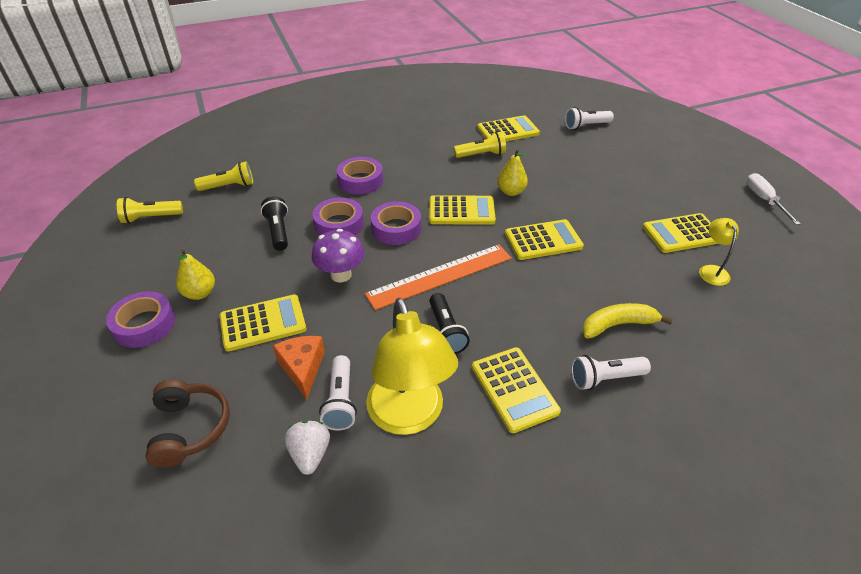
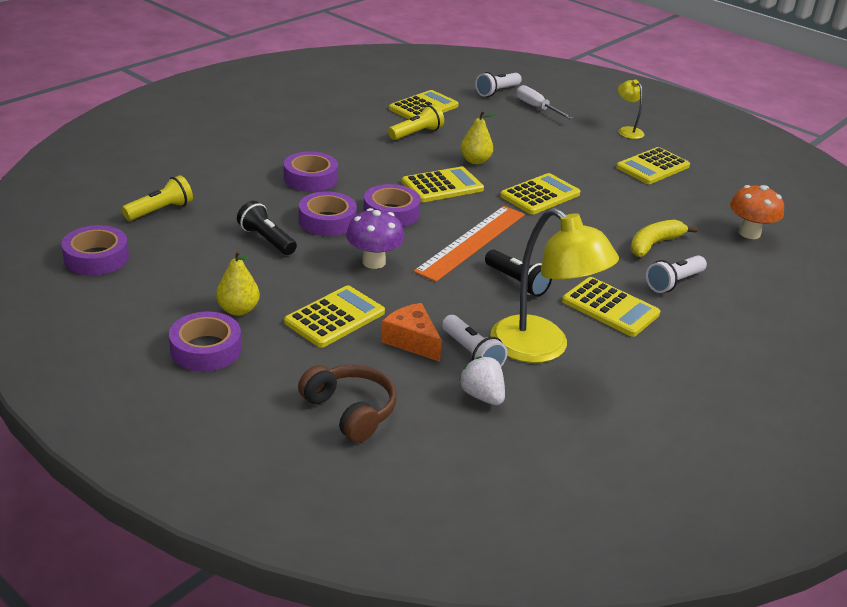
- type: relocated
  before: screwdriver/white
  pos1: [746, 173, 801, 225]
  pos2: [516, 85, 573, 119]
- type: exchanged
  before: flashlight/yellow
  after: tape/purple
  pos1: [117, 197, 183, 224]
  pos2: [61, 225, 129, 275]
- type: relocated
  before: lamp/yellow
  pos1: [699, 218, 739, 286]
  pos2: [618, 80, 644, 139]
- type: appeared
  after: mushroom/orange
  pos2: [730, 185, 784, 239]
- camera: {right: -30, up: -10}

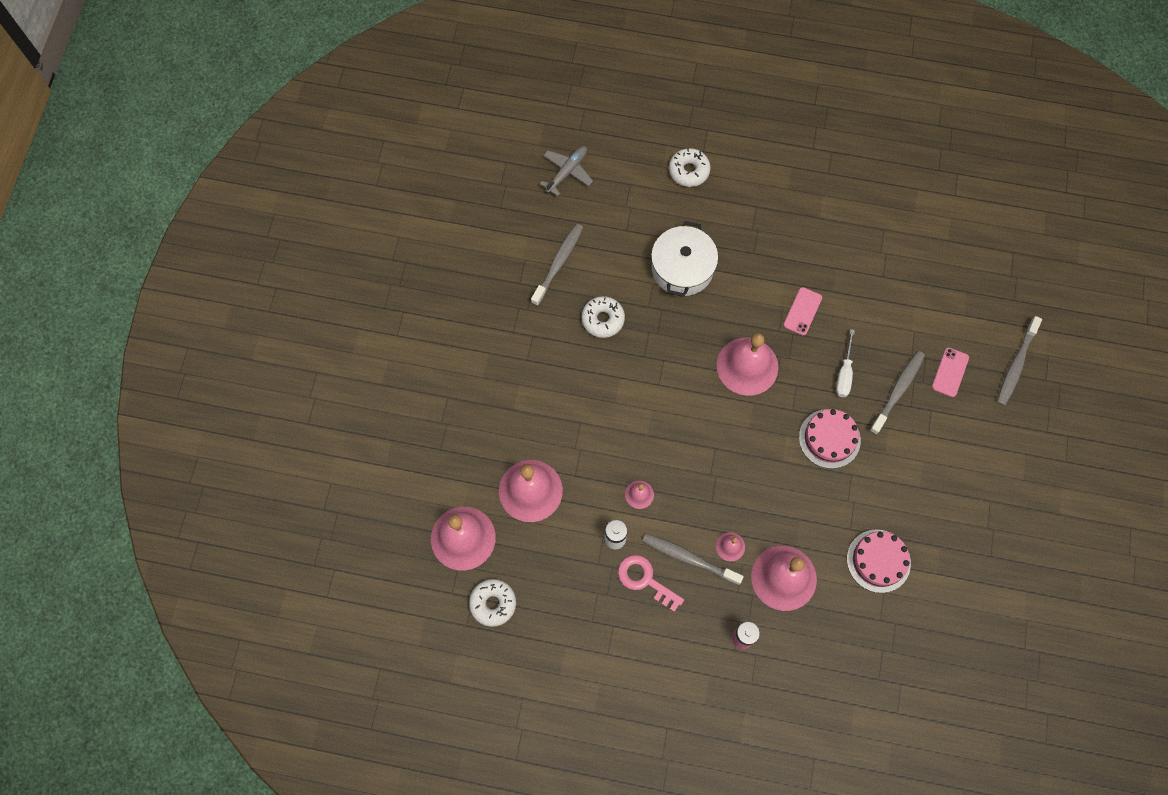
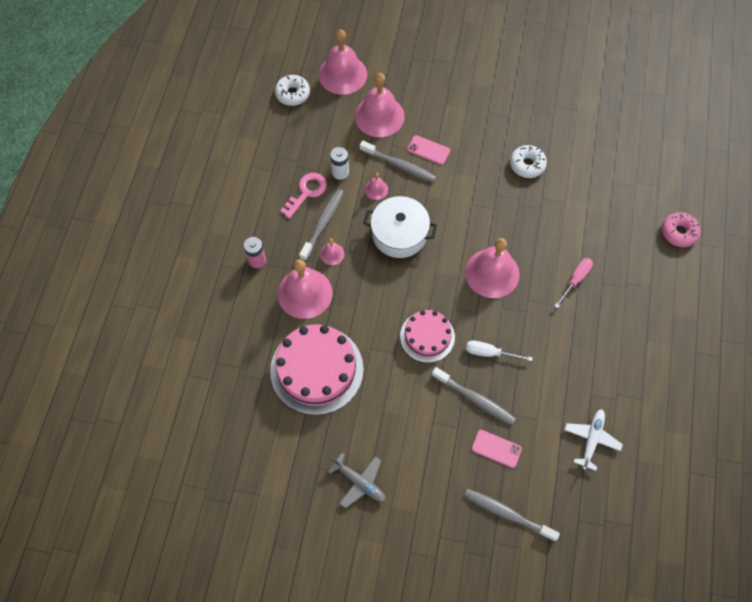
- type: relocated
  before: plane/grey
  pos1: [540, 146, 593, 196]
  pos2: [327, 453, 386, 508]
- type: colour
  before: donut/white
  after: donut/pink
  pos1: [669, 148, 711, 187]
  pos2: [662, 212, 701, 247]
- type: relocated
  before: pot/white
  pos1: [651, 221, 718, 297]
  pos2: [363, 196, 437, 258]
- type: relocated
  before: toothbrush/grey
  pos1: [531, 224, 583, 306]
  pos2: [360, 140, 436, 182]
- type: relocated
  before: phone/pink
  pos1: [784, 287, 822, 335]
  pos2: [407, 135, 450, 165]
- type: size
  before: cake/pink
  pos1: [847, 530, 911, 593]
  pos2: [270, 324, 364, 415]
  scale: 1.67
- type: appeared
  after: screwdriver/pink
  pos2: [555, 258, 593, 308]
- type: appeared
  after: plane/white
  pos2: [565, 409, 623, 471]
- camera: {right: 90, up: -5}

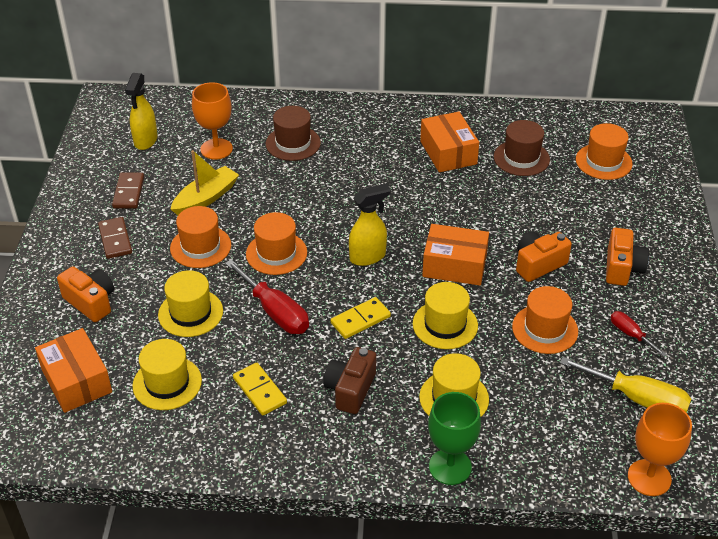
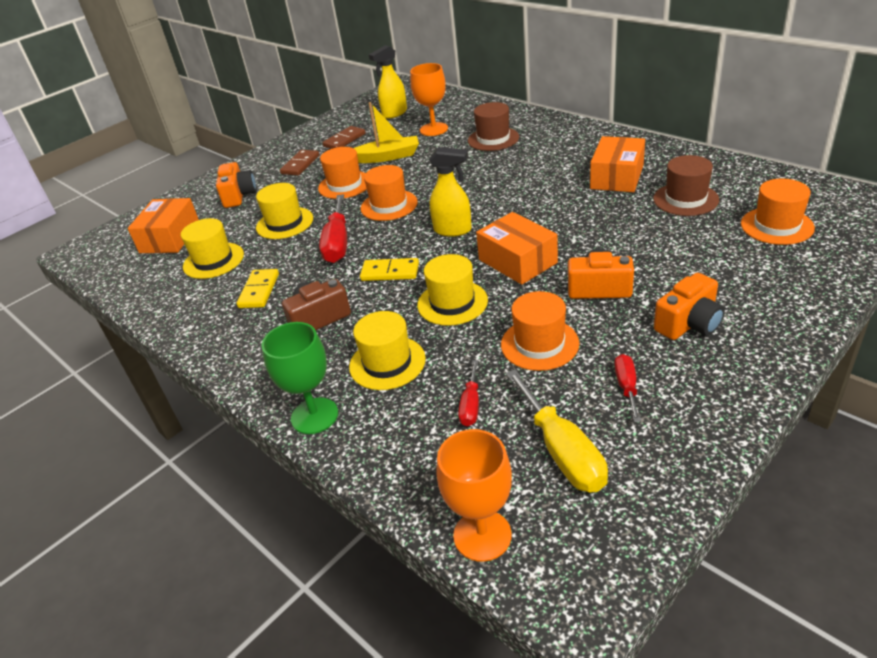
- type: appeared
  after: screwdriver/red
  pos2: [458, 360, 479, 426]
- camera: {right: 45, up: -5}

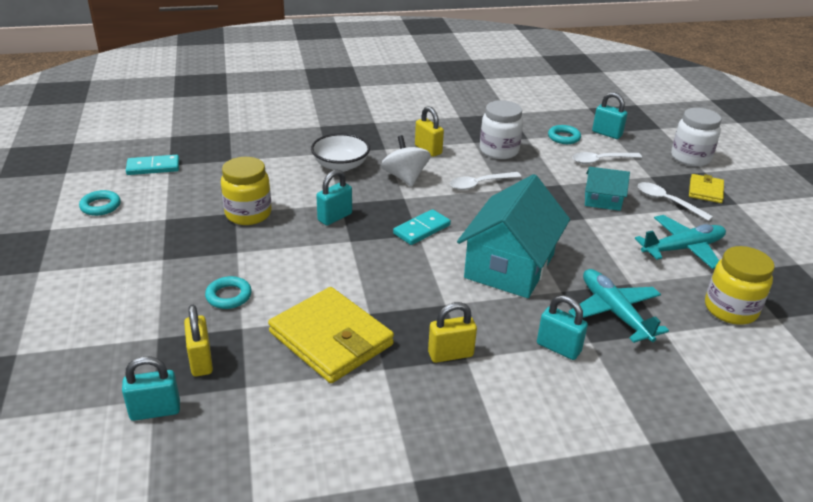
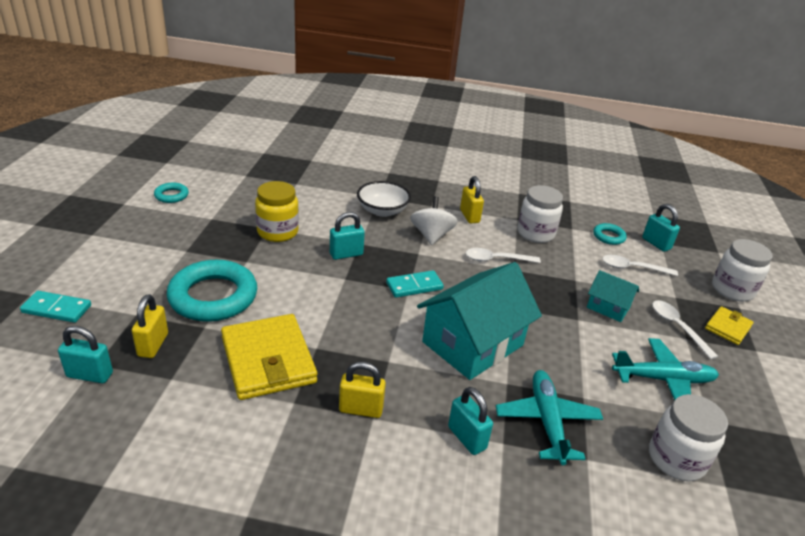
- type: relocated
  before: domino/turquoise
  pos1: [126, 155, 179, 175]
  pos2: [20, 291, 91, 323]
- type: colour
  before: jar/yellow
  after: jar/white
  pos1: [705, 246, 774, 325]
  pos2: [649, 394, 728, 481]
- type: size
  before: ring/turquoise
  pos1: [205, 276, 252, 309]
  pos2: [167, 260, 257, 322]
  scale: 2.15
- camera: {right: 20, up: 0}

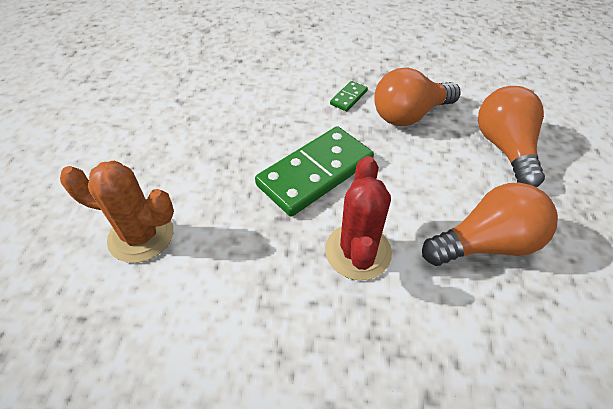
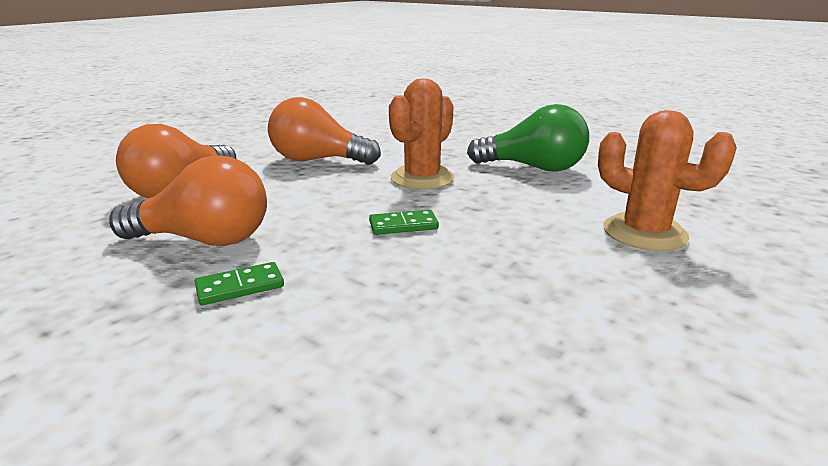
- type: size
  before: domino/green
  pos1: [255, 126, 374, 216]
  pos2: [369, 210, 439, 235]
  scale: 0.43
- type: colour
  before: cactus/red
  after: cactus/orange
  pos1: [325, 156, 392, 280]
  pos2: [389, 78, 454, 190]
- type: appeared
  after: light bulb/green
  pos2: [467, 104, 589, 172]
- camera: {right: -150, up: -25}

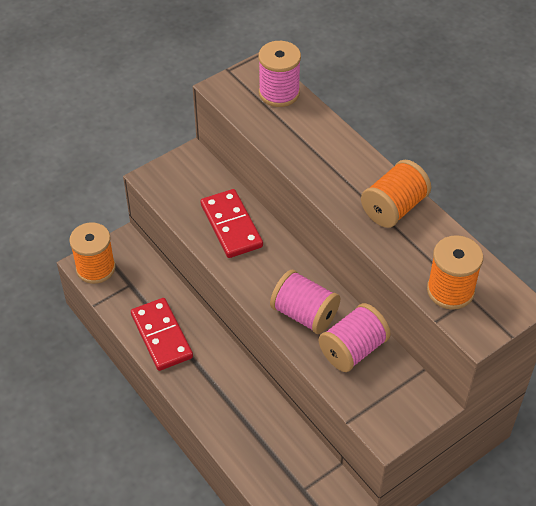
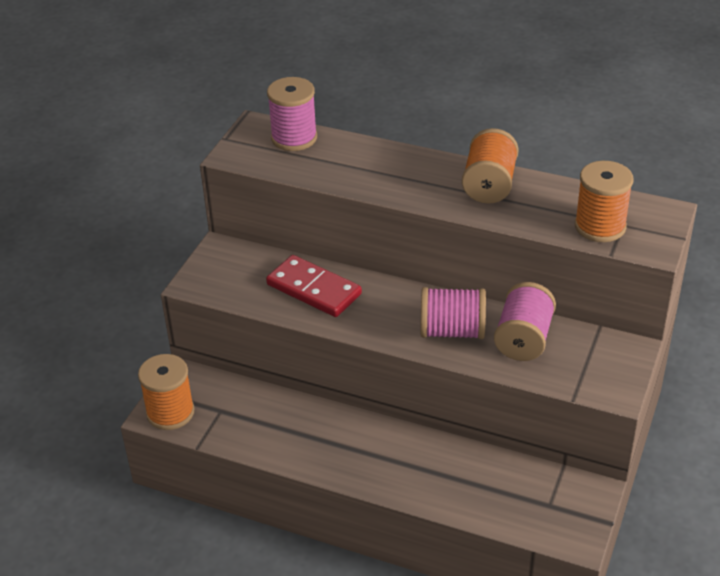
- type: missing
  before: domino/red
  pos1: [131, 298, 193, 371]
- camera: {right: -30, up: -10}

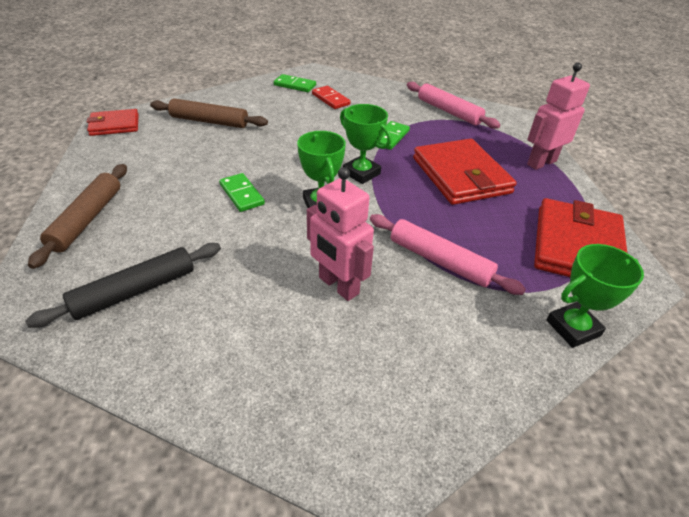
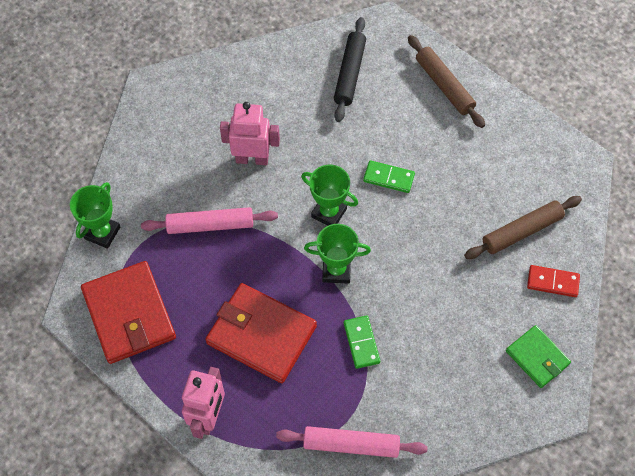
- type: exchanged
  before: domino/green
  after: wallet/green
  pos1: [274, 74, 316, 92]
  pos2: [506, 325, 571, 388]
- type: relocated
  before: domino/red
  pos1: [312, 86, 351, 109]
  pos2: [527, 265, 580, 297]
- type: missing
  before: wallet/red
  pos1: [87, 109, 139, 136]
- camera: {right: 140, up: 20}

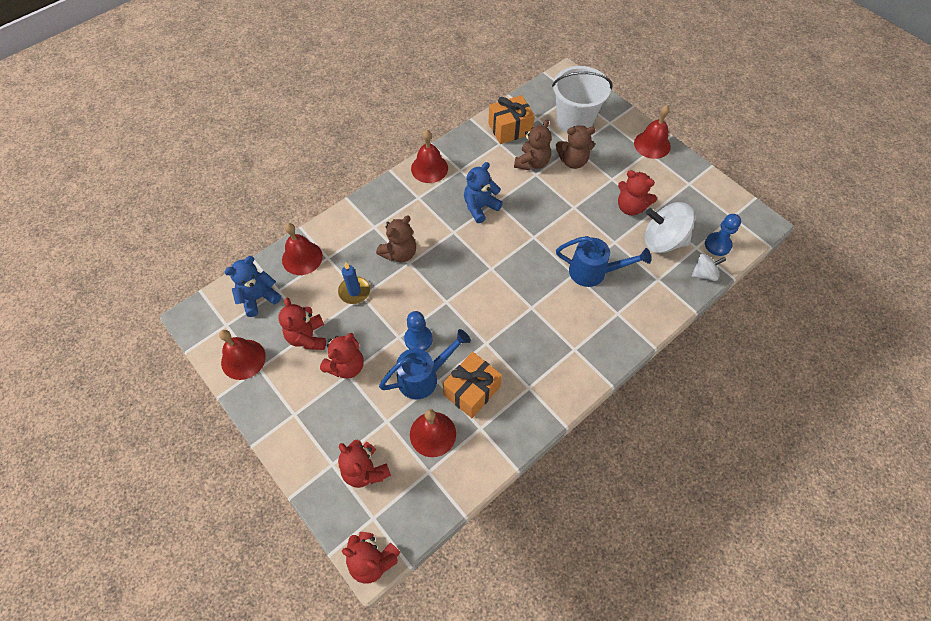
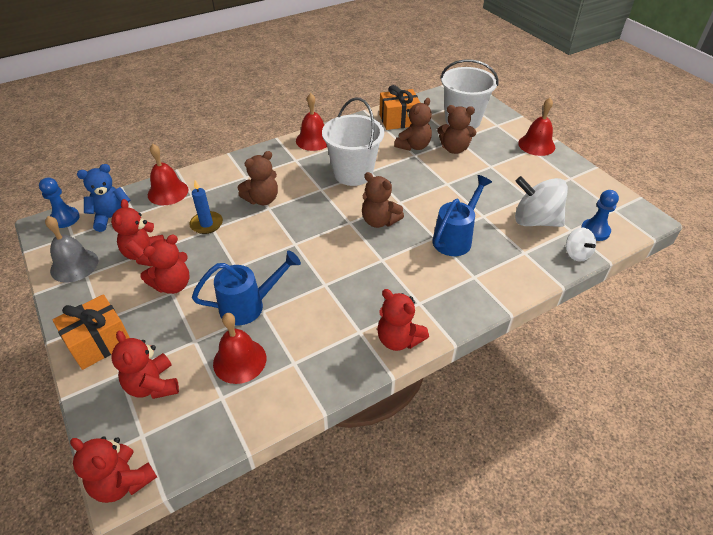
- type: exchanged
  before: teddy bear/blue
  after: bucket/white
  pos1: [464, 162, 503, 223]
  pos2: [322, 98, 384, 186]
- type: relocated
  before: teddy bear/red
  pos1: [618, 170, 657, 215]
  pos2: [377, 289, 429, 351]
- type: spun
  before: watering can/blue
  pos1: [556, 236, 651, 287]
  pos2: [433, 175, 492, 256]
  turn: -75
- type: spun
  before: spinning top/white
  pos1: [692, 254, 726, 281]
  pos2: [566, 227, 596, 262]
  turn: 75
- type: relocated
  before: pawn/blue
  pos1: [404, 311, 433, 351]
  pos2: [39, 177, 80, 228]
- type: colour
  before: bell/red
  after: bell/grey
  pos1: [219, 330, 266, 380]
  pos2: [45, 216, 98, 283]
- type: relocated
  before: gift/orange
  pos1: [443, 352, 502, 418]
  pos2: [53, 294, 130, 370]
- type: appeared
  after: teddy bear/brown
  pos2: [362, 172, 404, 228]
- camera: {right: 10, up: -15}

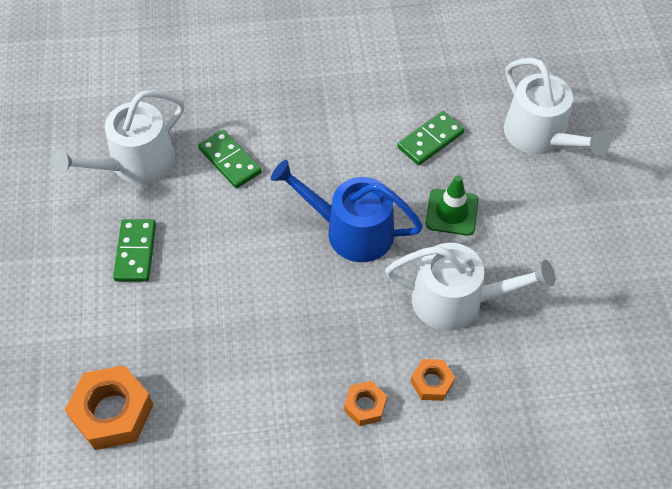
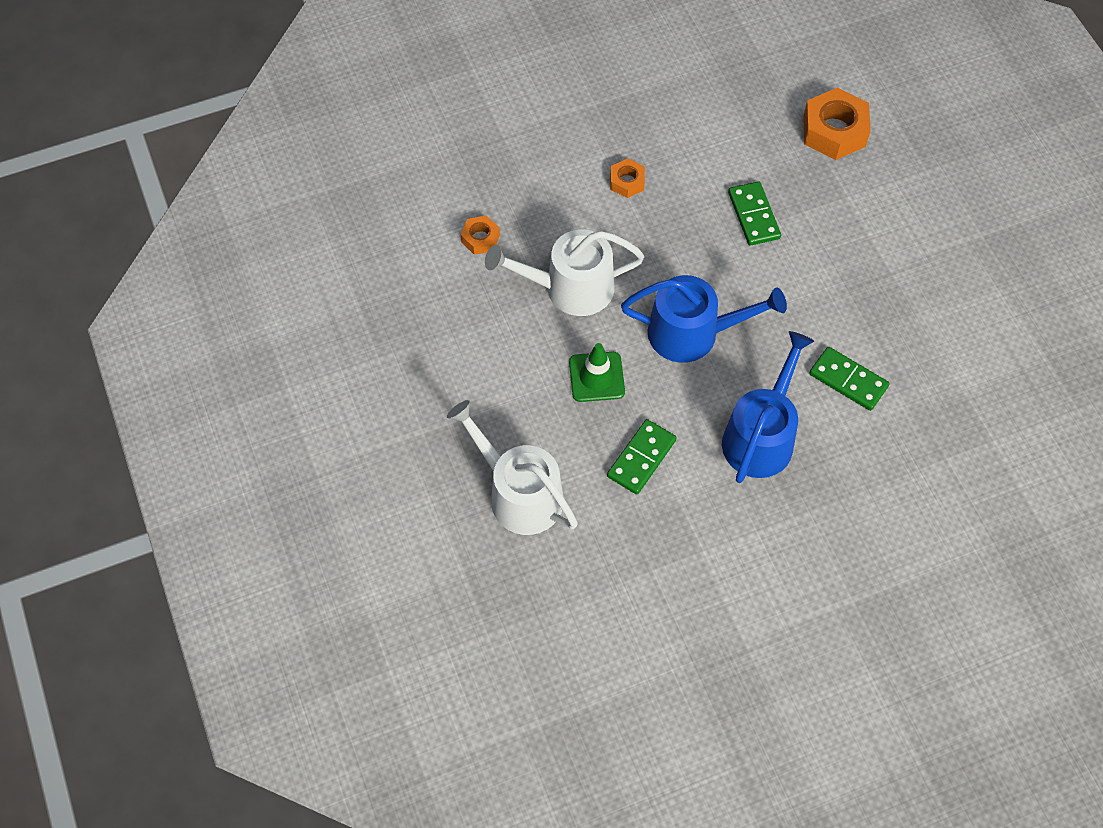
- type: missing
  before: watering can/white
  pos1: [51, 90, 184, 184]
- type: relocated
  before: domino/green
  pos1: [113, 219, 156, 282]
  pos2: [728, 181, 781, 246]
- type: relocated
  before: nut/orange
  pos1: [411, 359, 455, 401]
  pos2: [461, 216, 500, 255]
- type: appeared
  after: watering can/blue
  pos2: [722, 331, 814, 483]
- camera: {right: 165, up: 5}

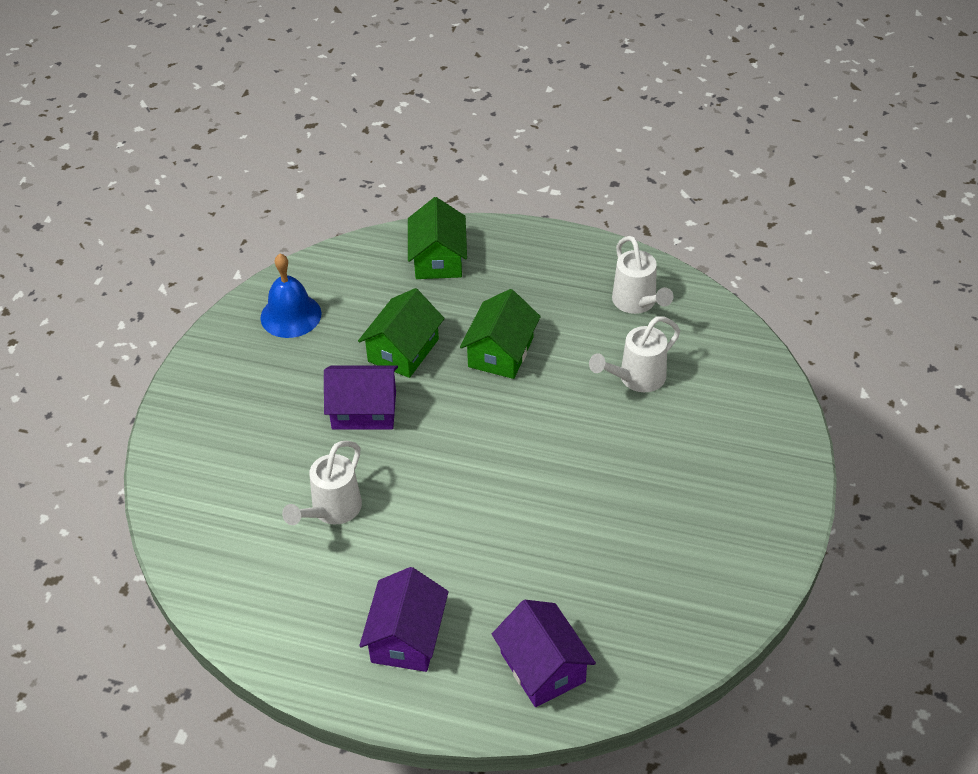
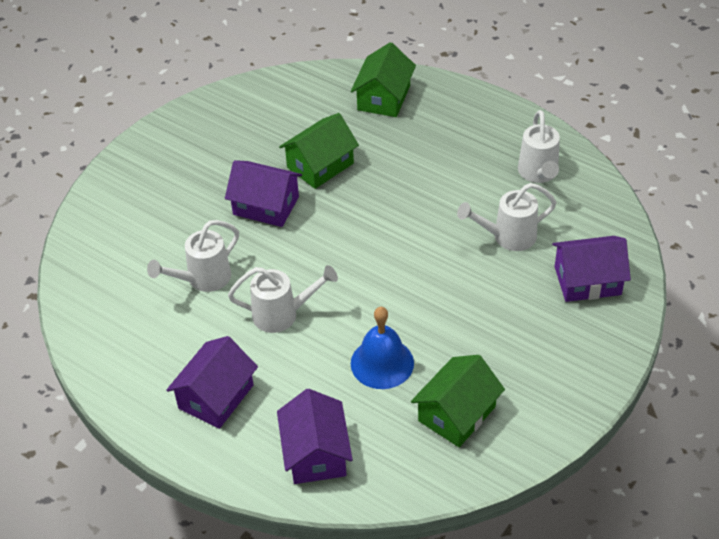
- type: relocated
  before: bell/blue
  pos1: [260, 254, 322, 338]
  pos2: [351, 307, 414, 389]
- type: relocated
  before: house/green
  pos1: [460, 289, 541, 379]
  pos2: [411, 355, 505, 447]
- type: appeared
  after: house/purple
  pos2: [552, 236, 631, 302]
- type: appeared
  after: watering can/white
  pos2: [228, 265, 338, 333]
- camera: {right: 20, up: 0}

